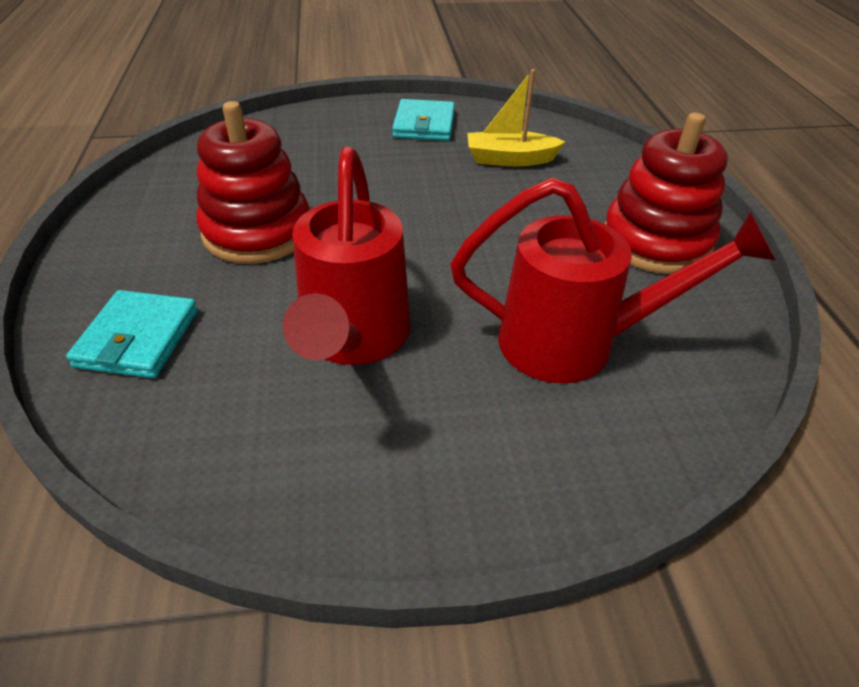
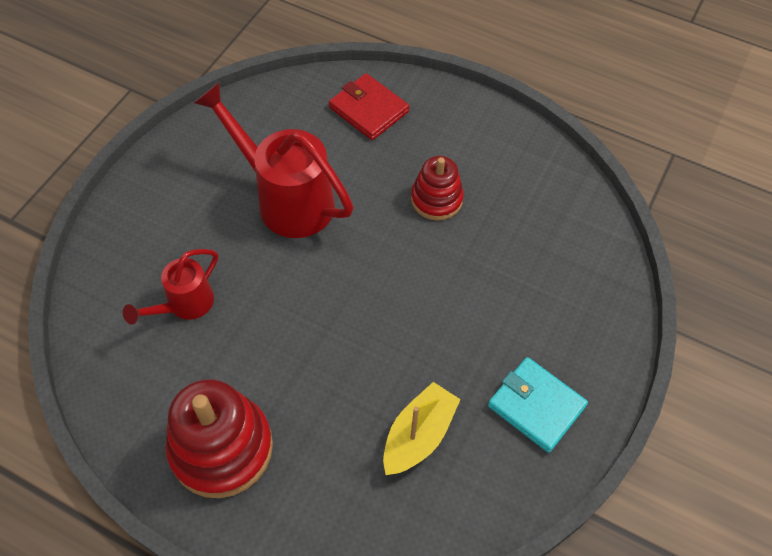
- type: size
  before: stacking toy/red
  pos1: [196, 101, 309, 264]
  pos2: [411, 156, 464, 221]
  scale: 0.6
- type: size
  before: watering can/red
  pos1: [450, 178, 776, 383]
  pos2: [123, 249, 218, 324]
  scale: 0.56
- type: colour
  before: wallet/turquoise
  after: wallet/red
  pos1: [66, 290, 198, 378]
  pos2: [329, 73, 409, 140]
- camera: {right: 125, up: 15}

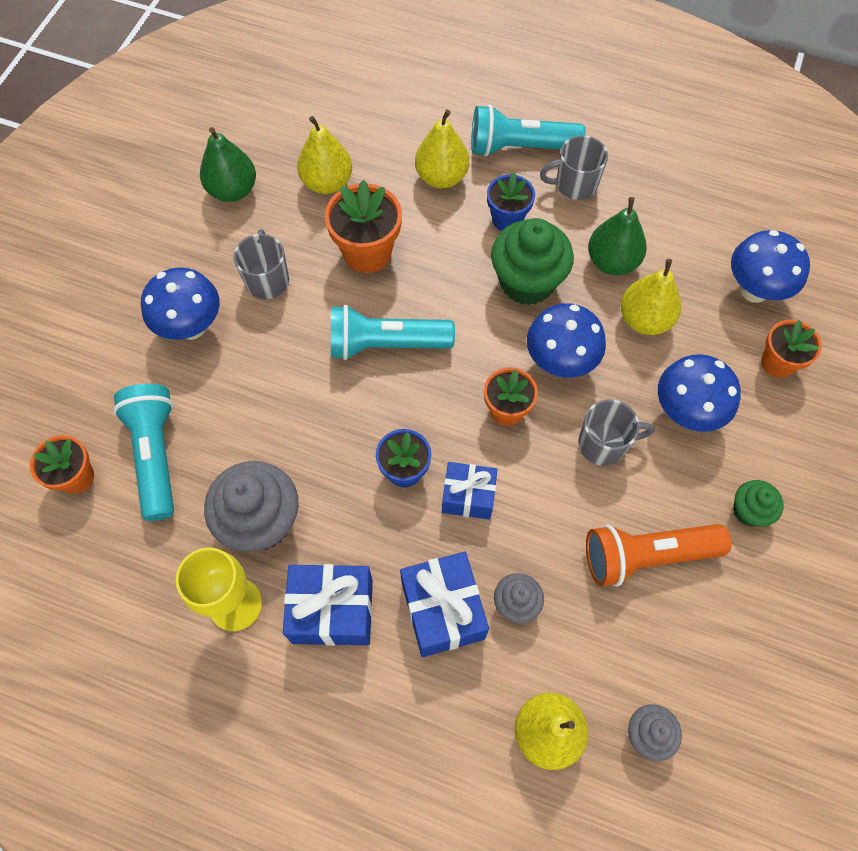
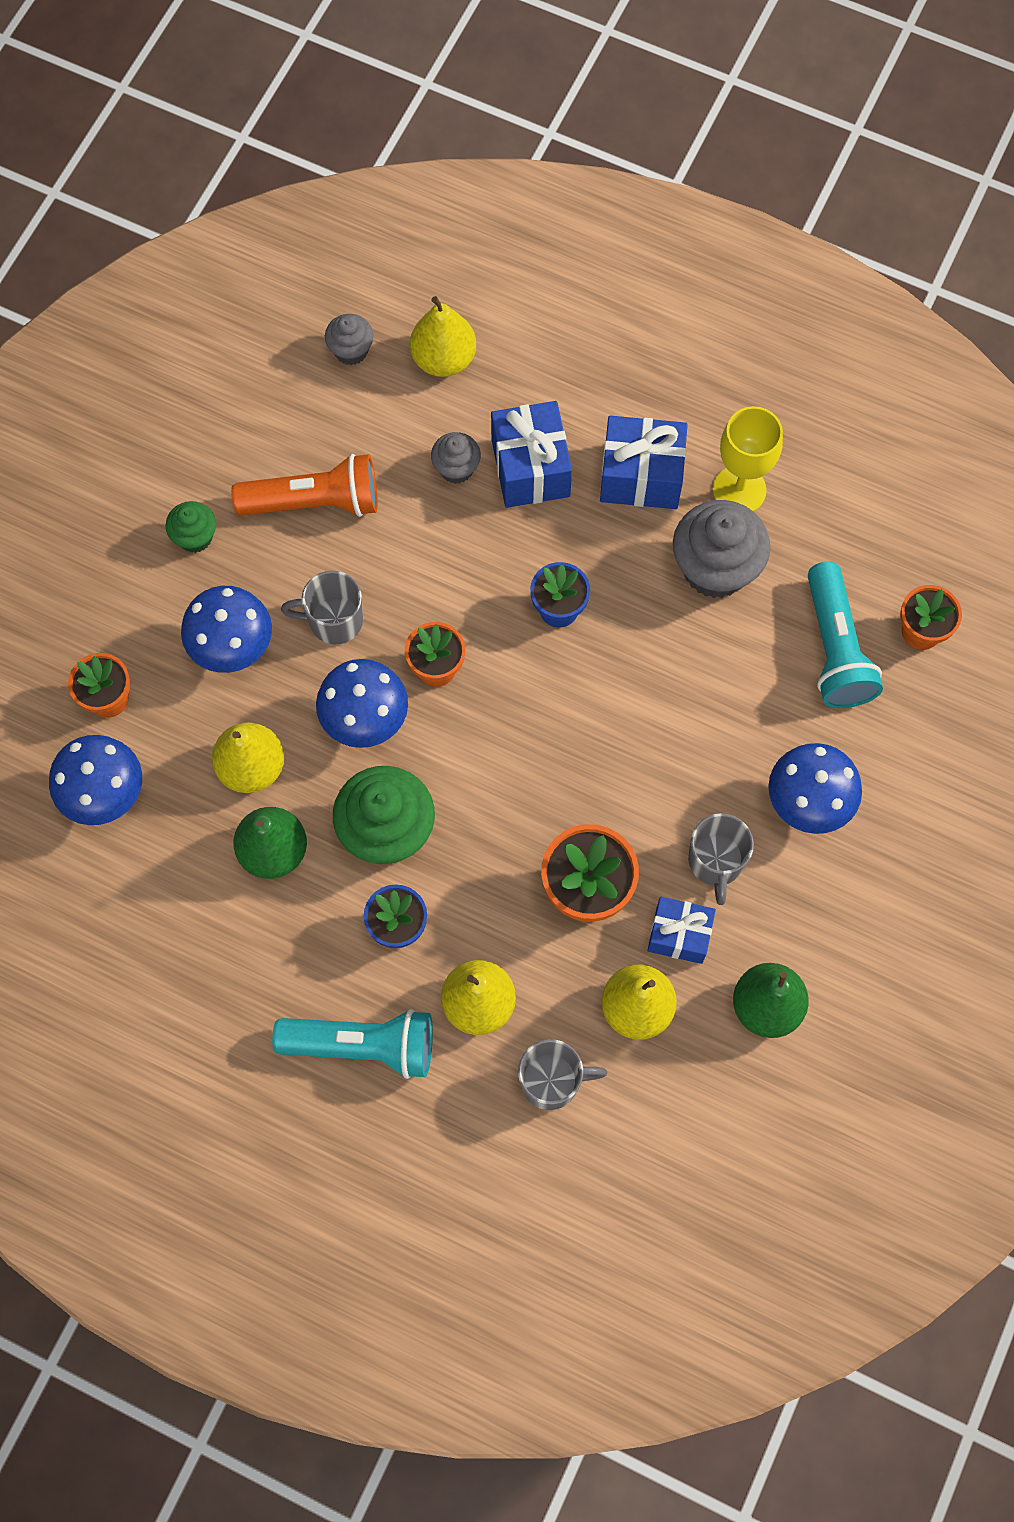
- type: relocated
  before: mug/grey
  pos1: [540, 135, 608, 200]
  pos2: [518, 1039, 607, 1110]
- type: missing
  before: flashlight/turquoise
  pos1: [331, 305, 455, 360]
- type: relocated
  before: gift/blue
  pos1: [442, 462, 498, 520]
  pos2: [647, 897, 716, 964]
- camera: {right: -175, up: 5}

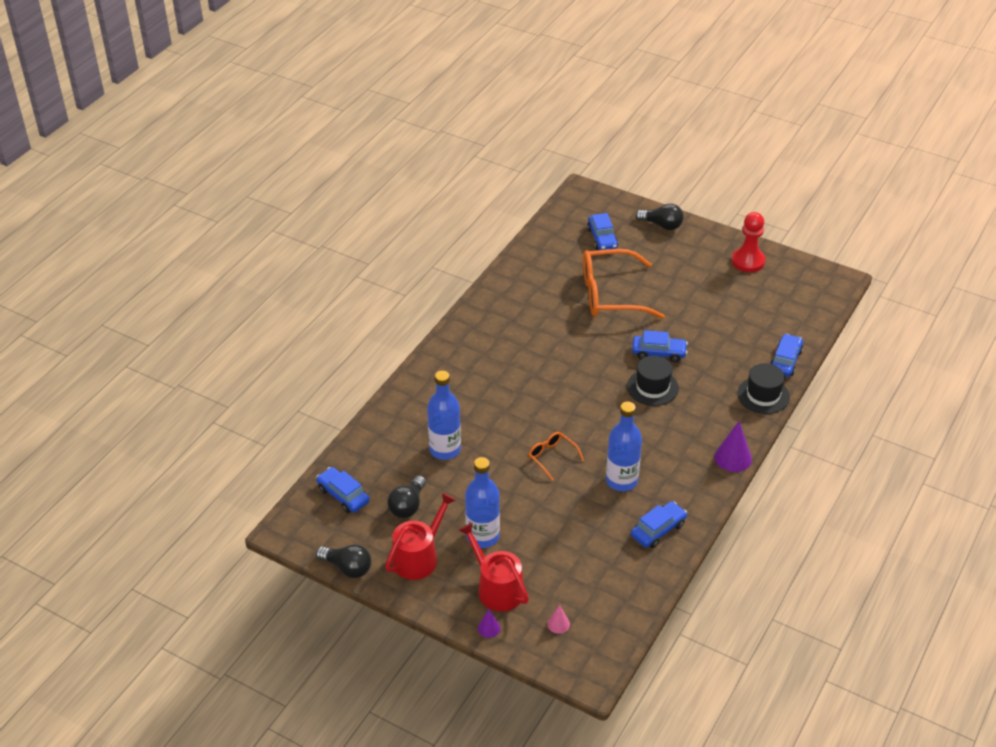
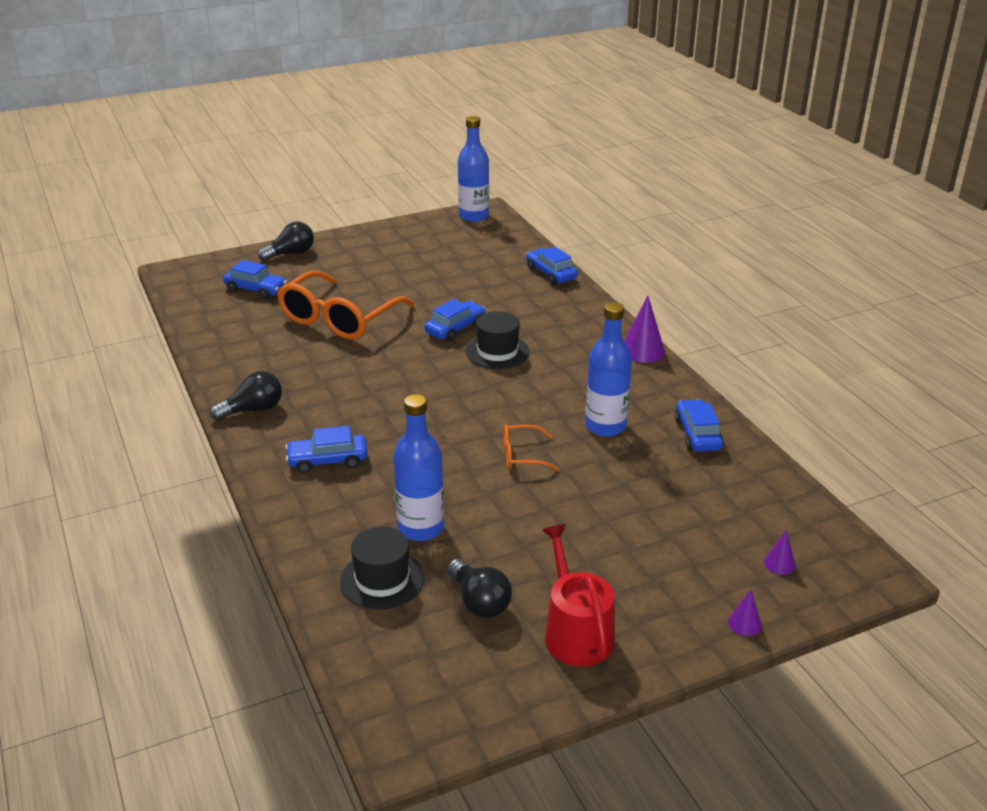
- type: missing
  before: pawn/red
  pos1: [732, 212, 765, 272]
- type: relocated
  before: hat/black
  pos1: [737, 363, 790, 414]
  pos2: [340, 527, 424, 610]
- type: relocated
  before: bottle/blue
  pos1: [465, 457, 500, 548]
  pos2: [458, 116, 489, 222]
- type: relocated
  before: car/blue
  pos1: [316, 467, 370, 513]
  pos2: [285, 426, 367, 473]
- type: missing
  before: watering can/red
  pos1: [458, 522, 529, 612]
- type: relocated
  before: light bulb/black
  pos1: [316, 545, 371, 578]
  pos2: [210, 371, 282, 421]
- type: colour
  before: cone/pink
  after: cone/purple
  pos1: [547, 605, 570, 634]
  pos2: [764, 530, 796, 575]
- camera: {right: -55, up: -10}

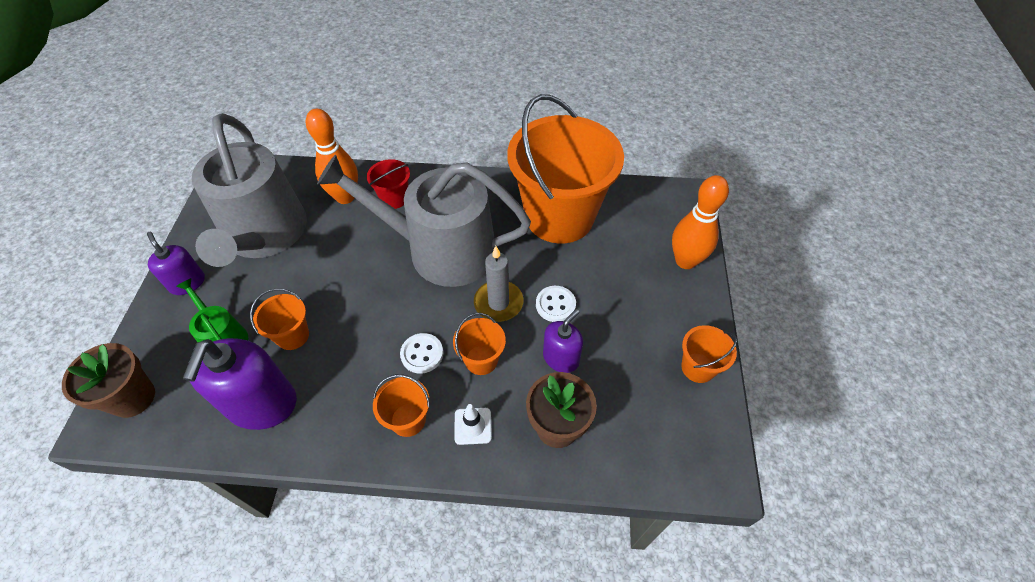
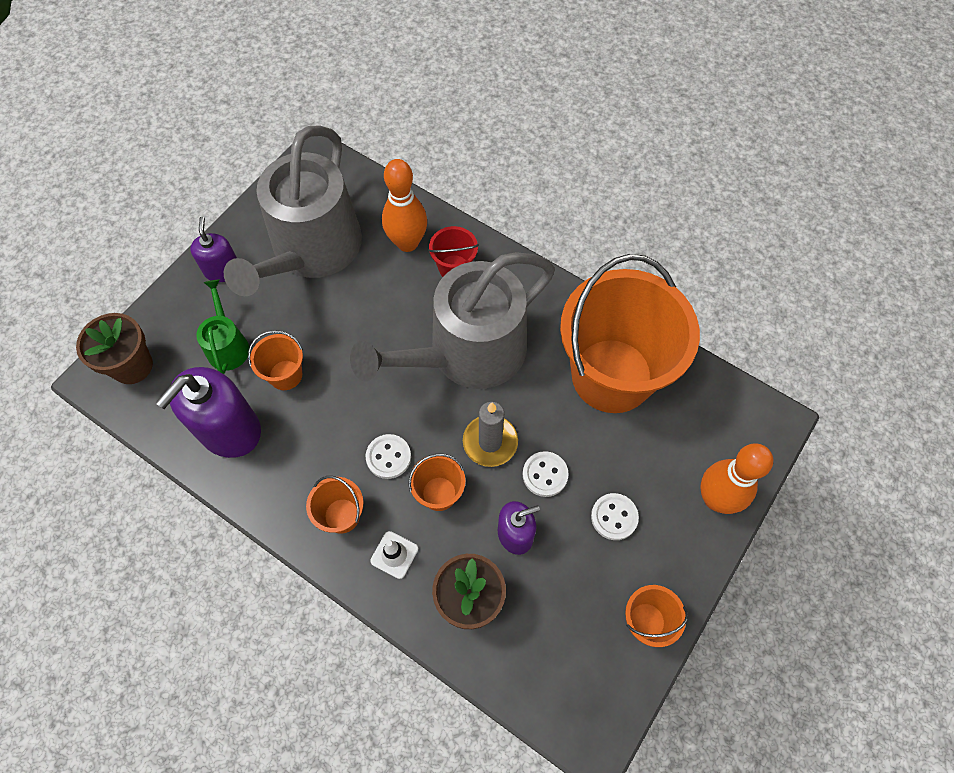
- type: spun
  before: watering can/grey
  pos1: [317, 155, 531, 287]
  pos2: [350, 252, 555, 389]
  turn: -75
- type: appeared
  after: button/white
  pos2: [591, 493, 639, 540]
- camera: {right: 30, up: 10}

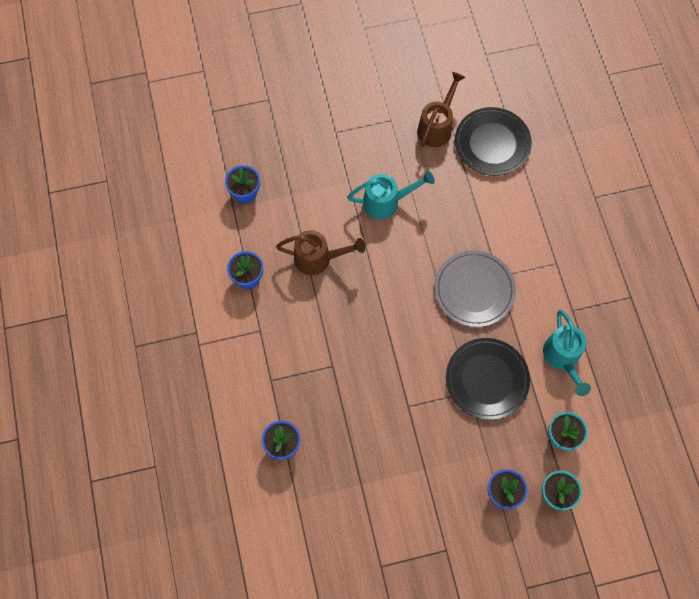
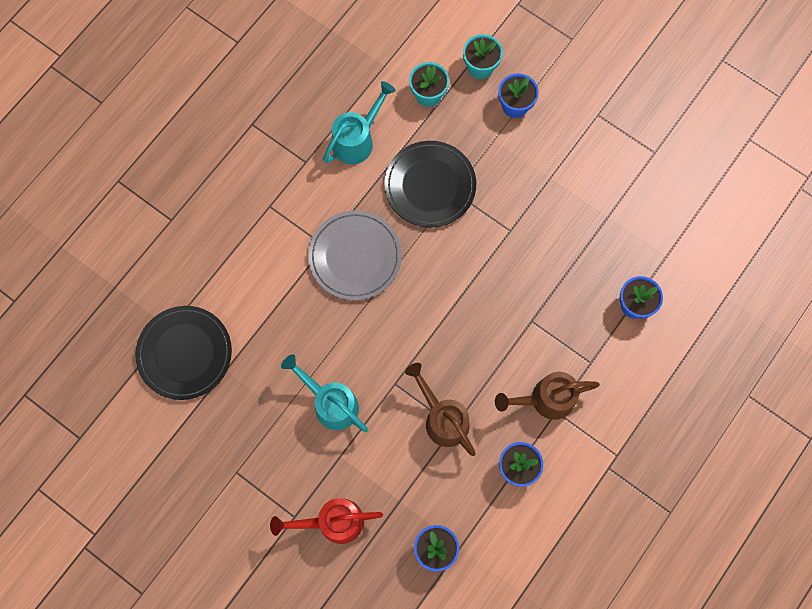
- type: relocated
  before: watering can/brown
  pos1: [417, 72, 465, 148]
  pos2: [495, 372, 600, 420]
- type: appeared
  after: watering can/red
  pos2: [270, 498, 383, 544]
- camera: {right: -130, up: 5}

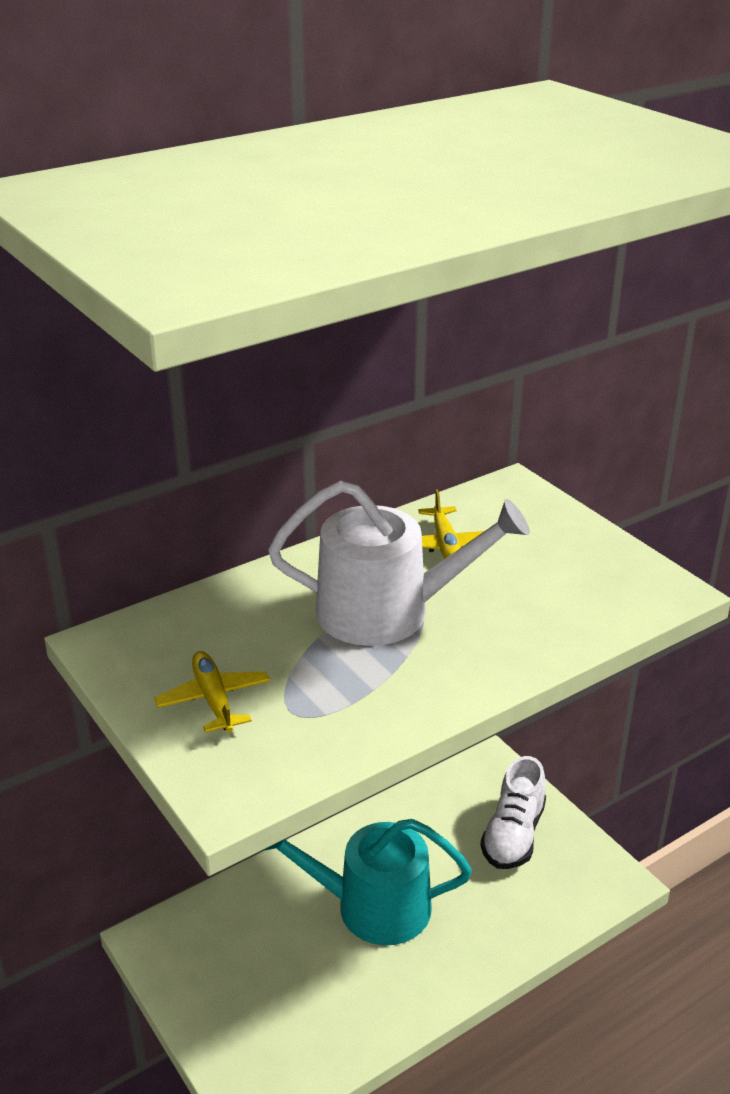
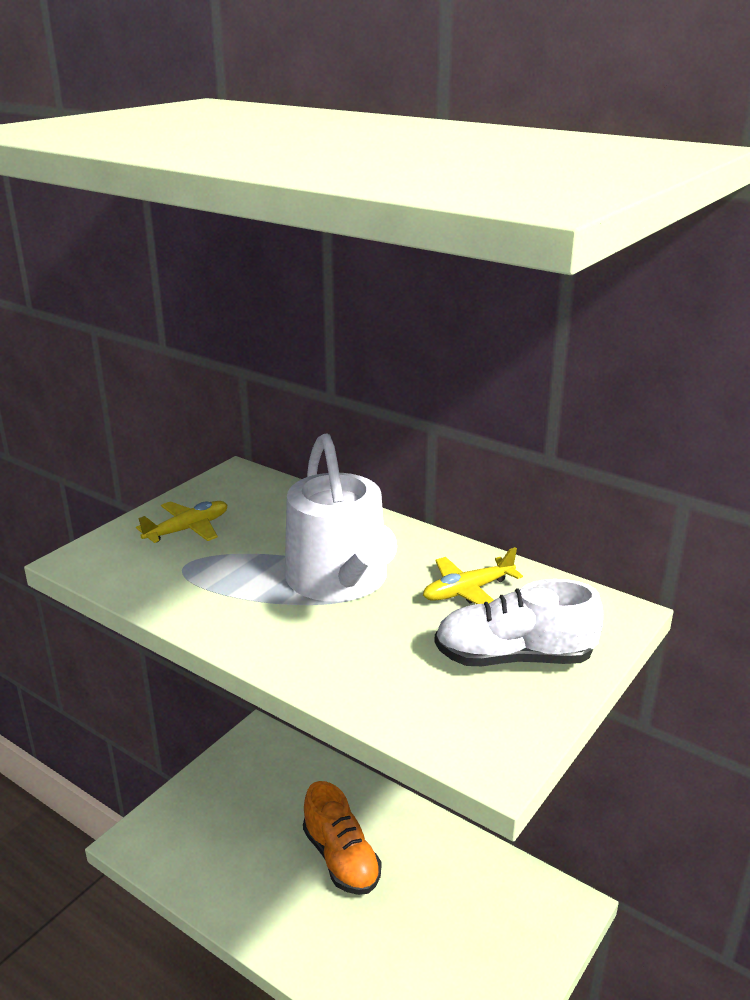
- type: relocated
  before: shoe/white
  pos1: [480, 756, 546, 869]
  pos2: [434, 579, 603, 666]
- type: exchanged
  before: watering can/turquoise
  after: shoe/orange
  pos1: [261, 819, 472, 945]
  pos2: [303, 781, 381, 895]
- camera: {right: 70, up: -5}

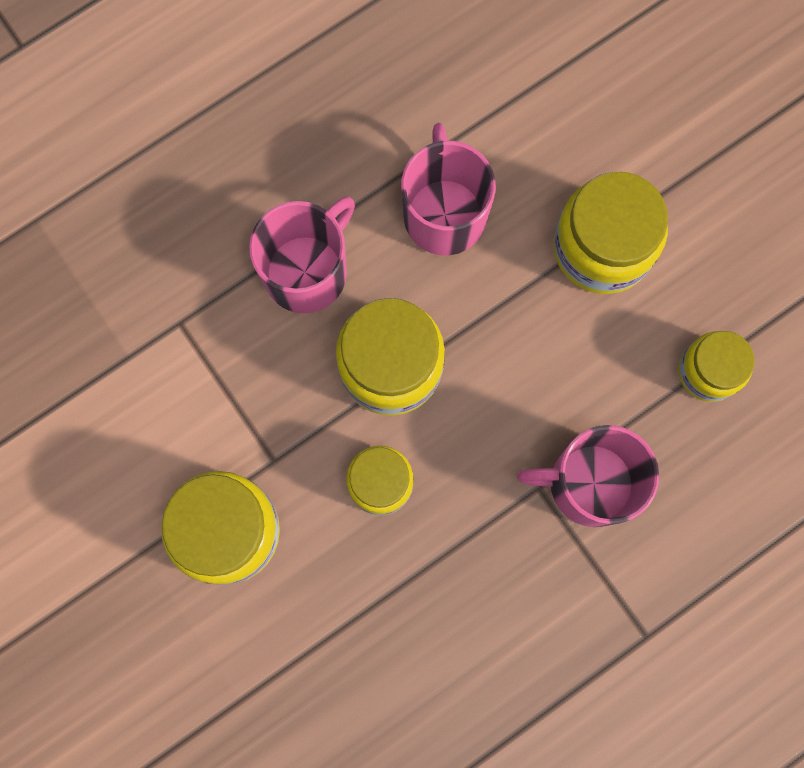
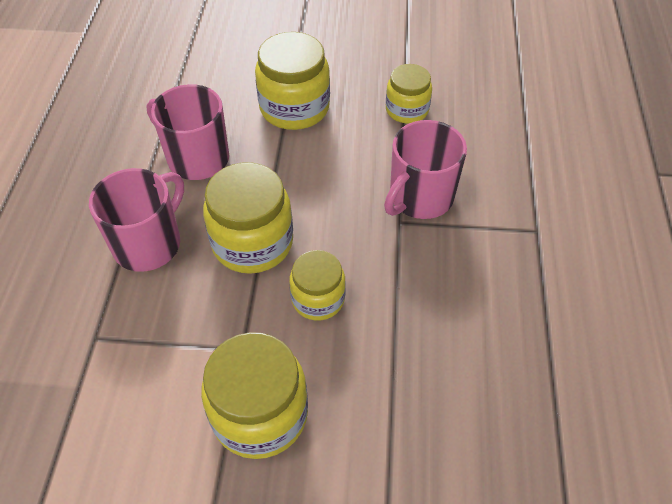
- type: spun
  before: mug/pink
  pos1: [249, 196, 355, 313]
  pos2: [89, 168, 184, 272]
  turn: 45
- camera: {right: -50, up: -25}

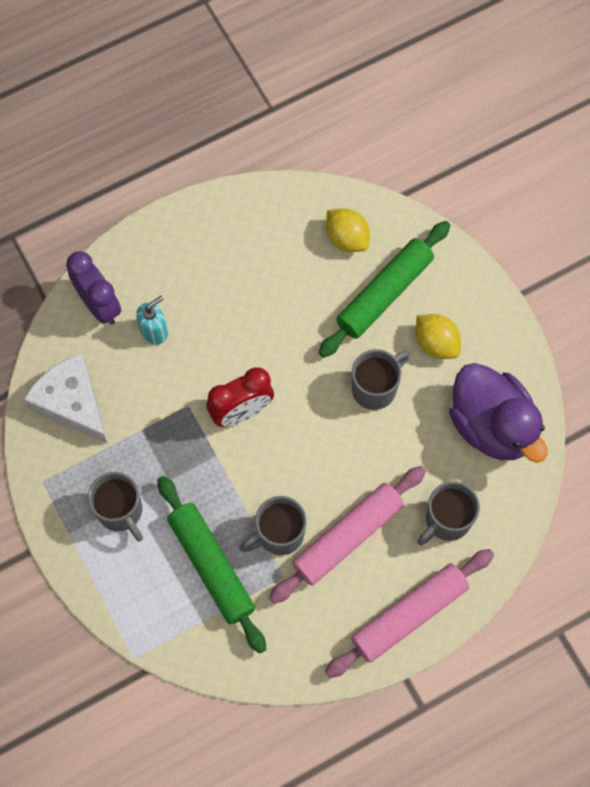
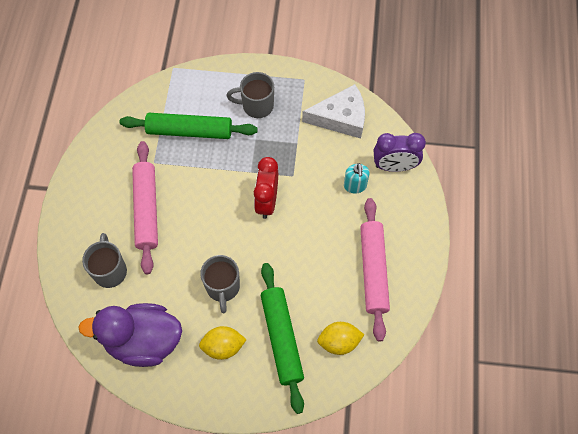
- type: missing
  before: mug/grey
  pos1: [240, 496, 307, 555]
- type: relocated
  before: rolling pin/pink
  pos1: [325, 549, 494, 678]
  pos2: [360, 198, 390, 342]
- camera: {right: 125, up: -5}

